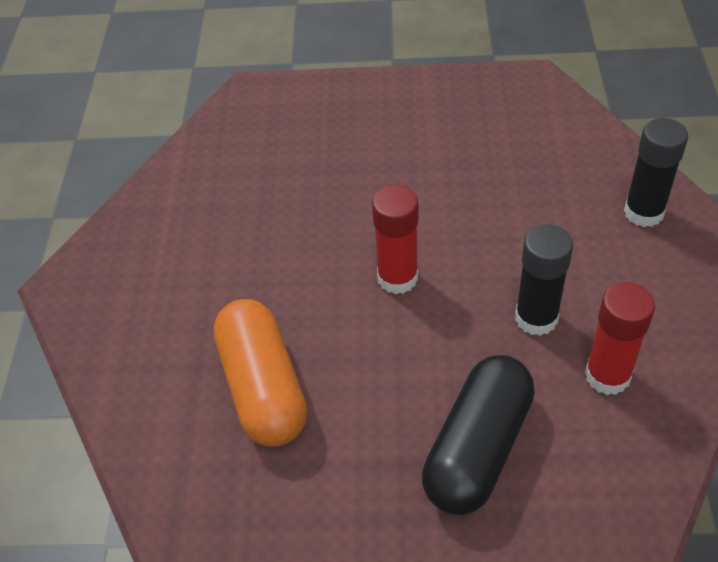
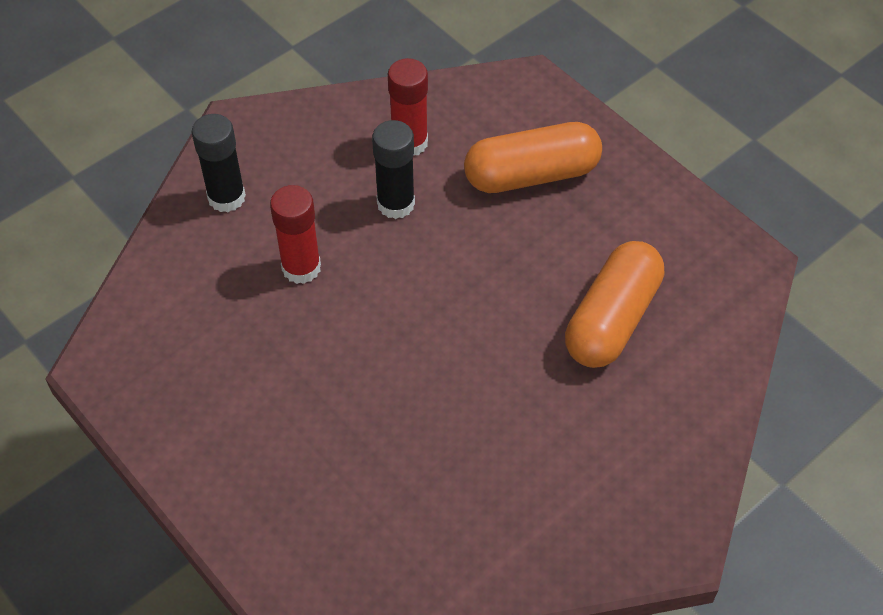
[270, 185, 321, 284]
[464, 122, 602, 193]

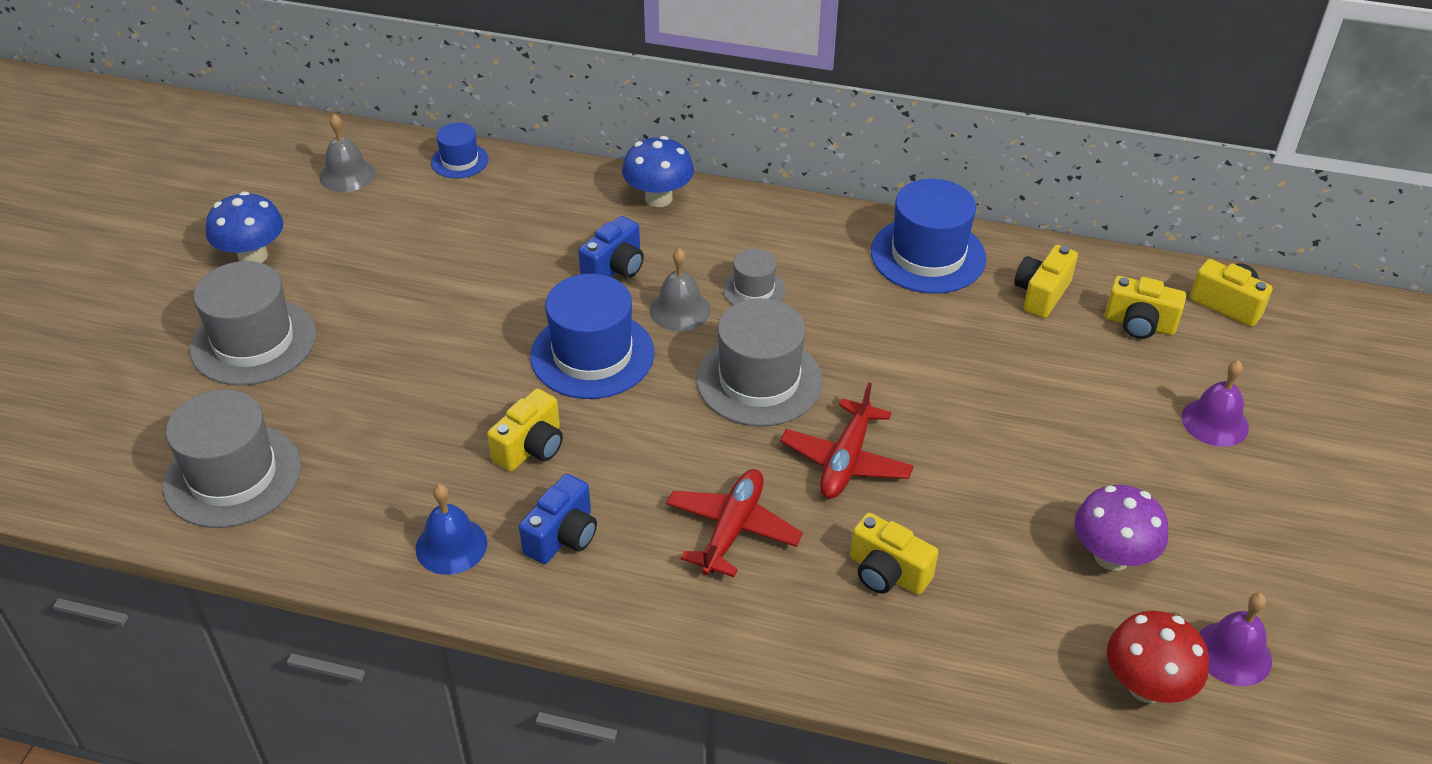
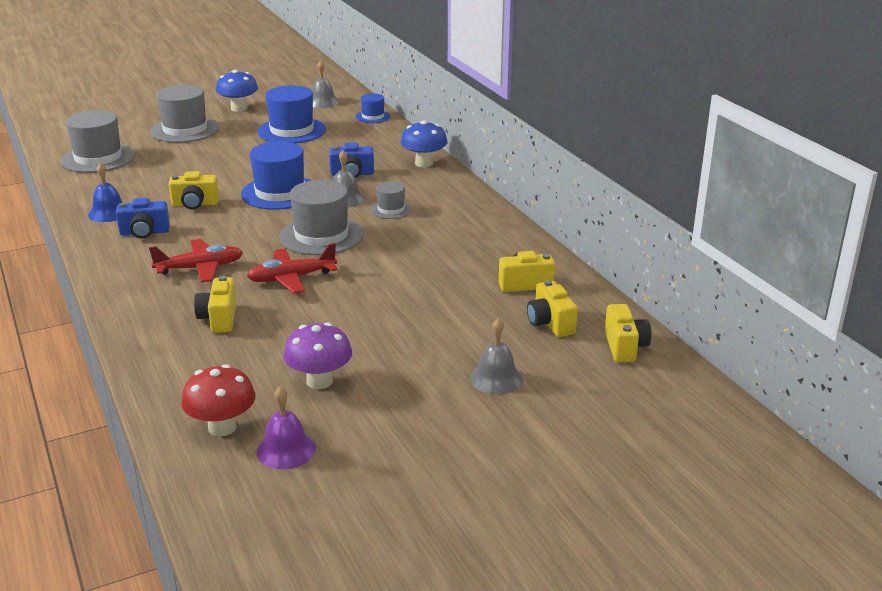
[258, 85, 326, 143]
[470, 318, 523, 394]

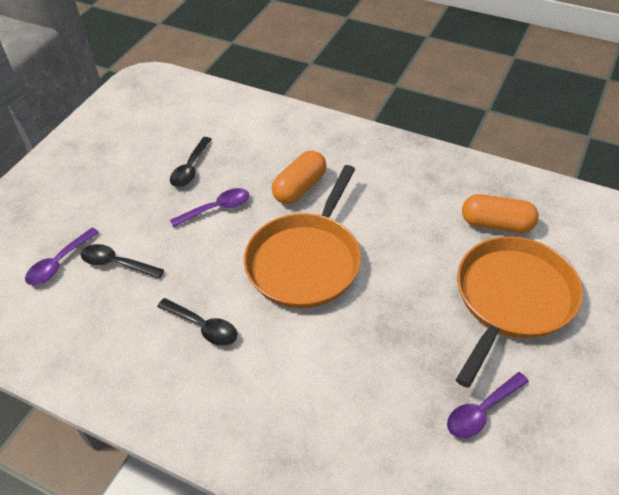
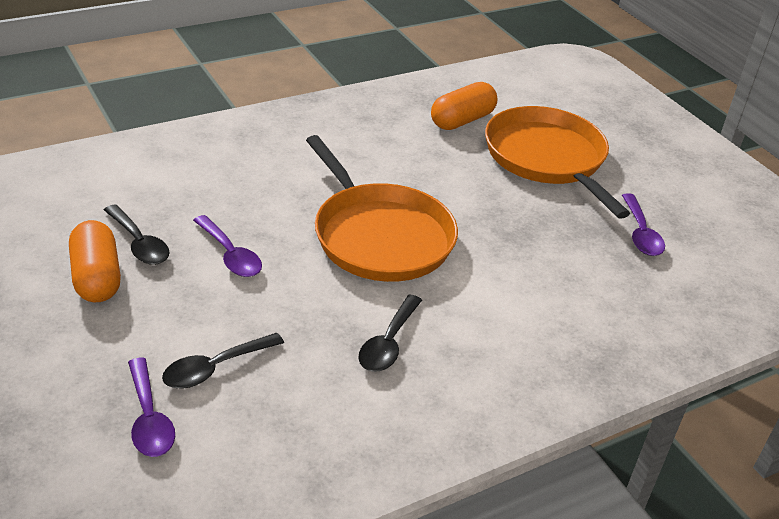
[69, 220, 121, 302]
[358, 294, 422, 372]
[193, 215, 262, 277]

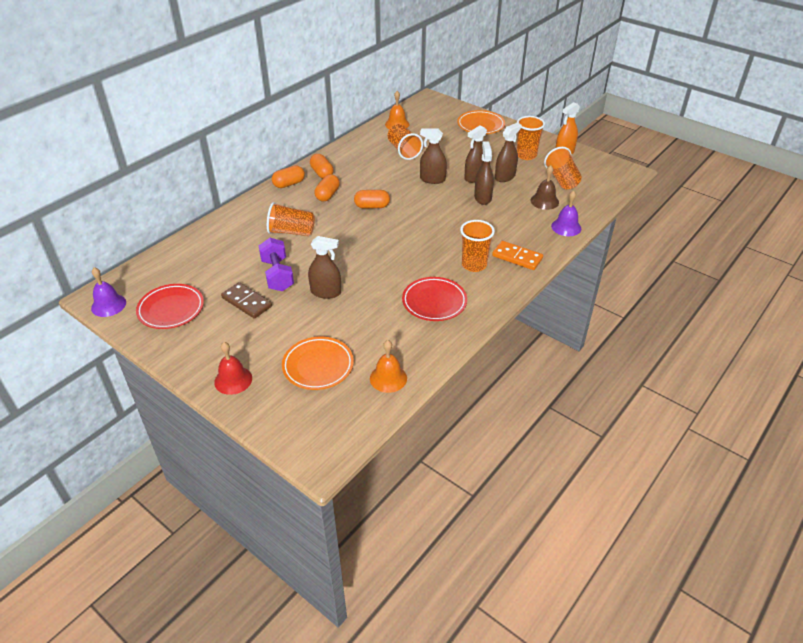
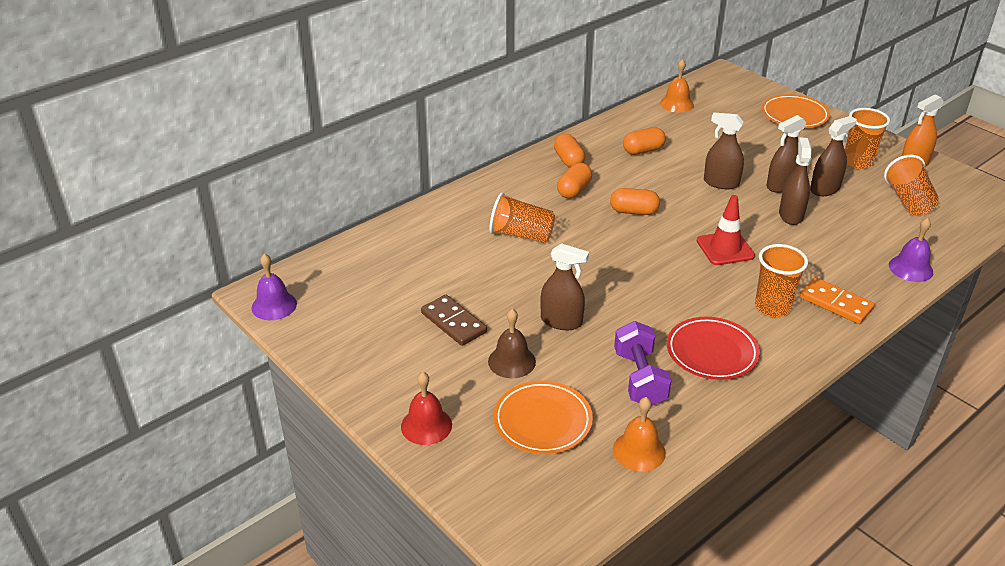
[136, 284, 204, 329] (first image)
[388, 124, 423, 160] (first image)
[697, 195, 755, 265]
[614, 321, 671, 406]
[623, 127, 666, 155]
[488, 308, 536, 378]

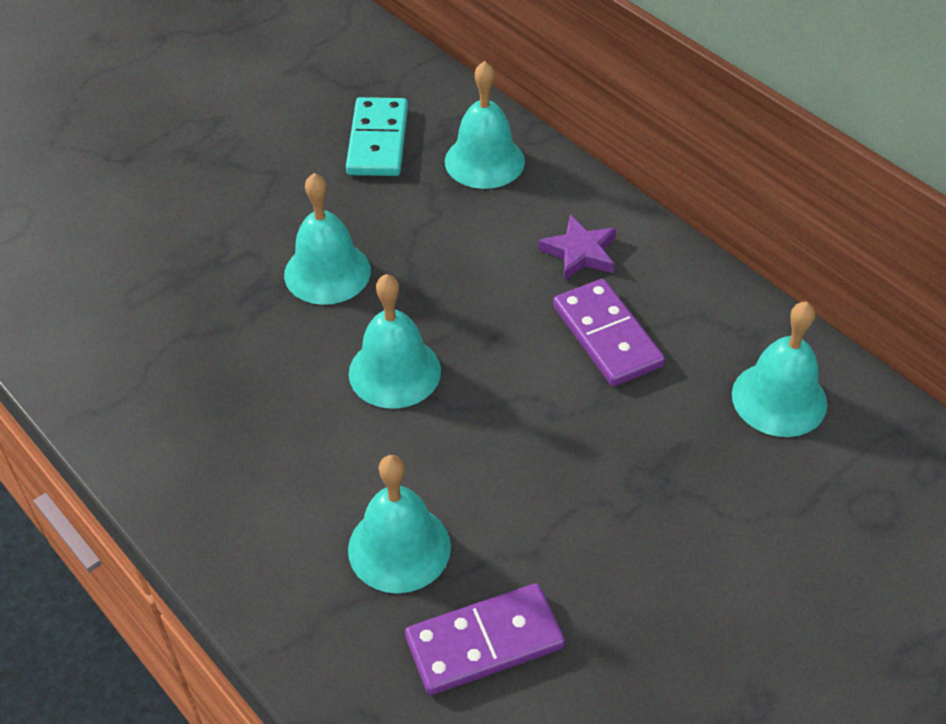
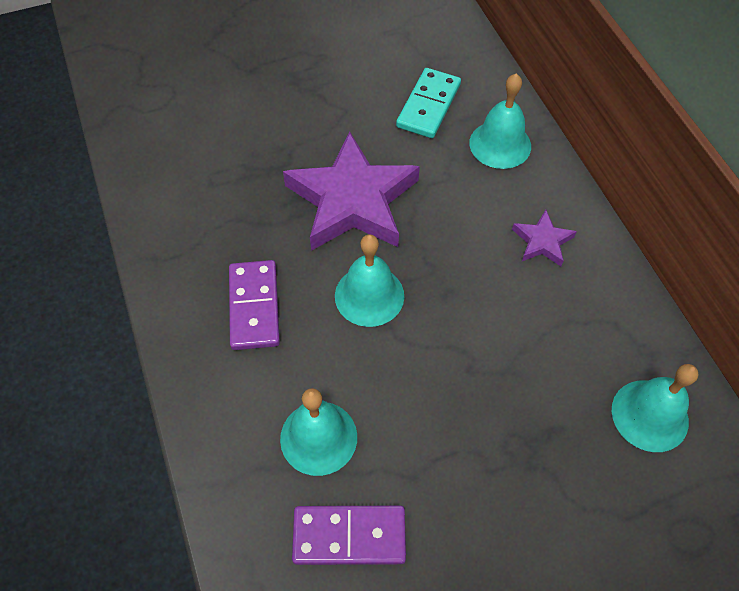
[229, 260, 280, 350]
[283, 132, 420, 251]

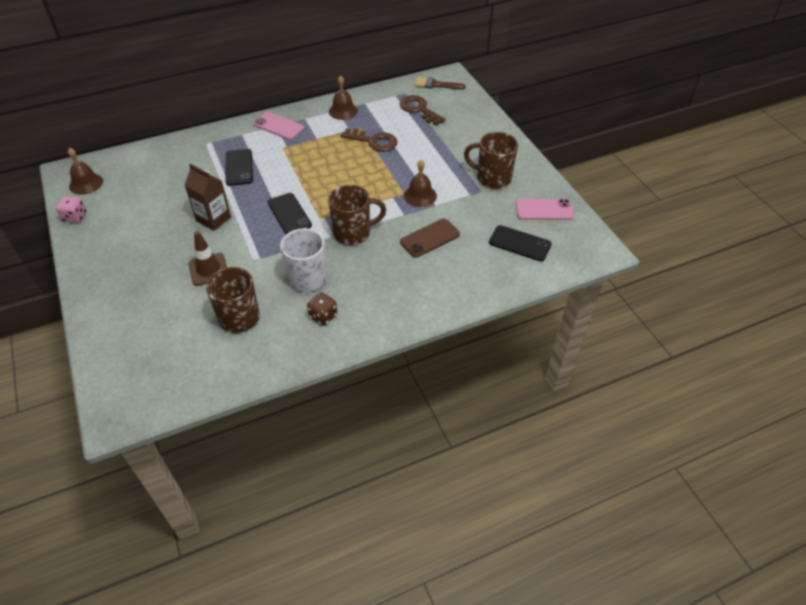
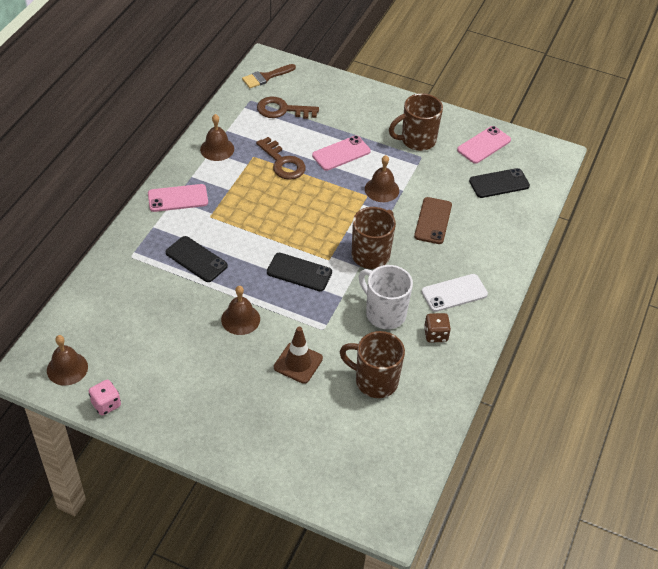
[312, 136, 371, 171]
[422, 274, 488, 312]
[221, 286, 260, 335]
[256, 137, 306, 180]

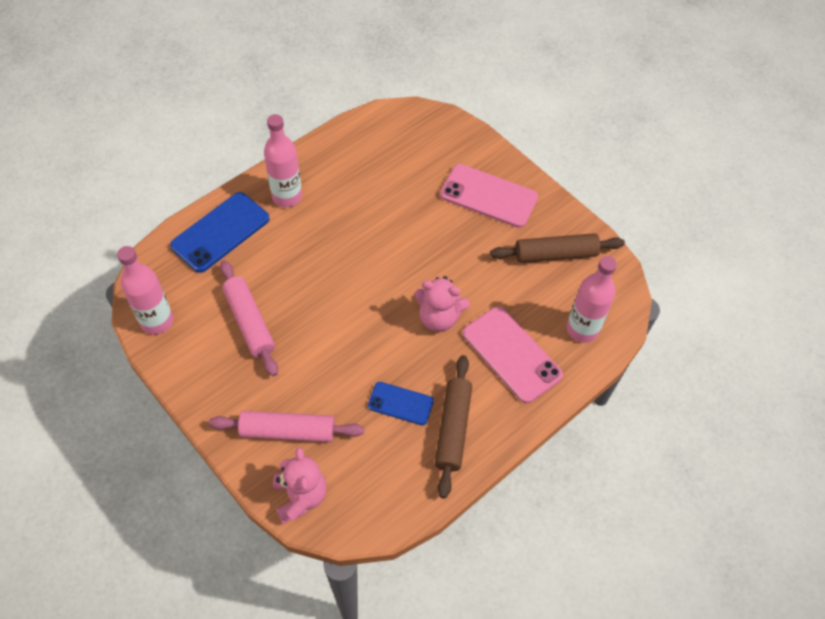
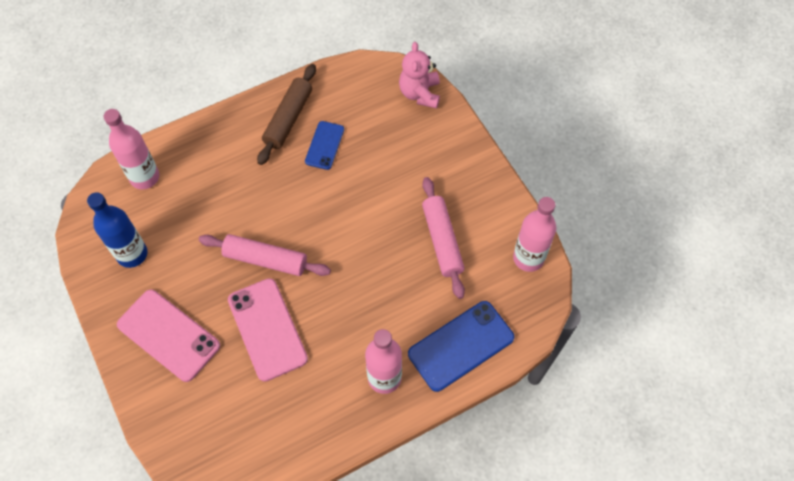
[415, 276, 470, 332] (first image)
[199, 234, 331, 276]
[228, 278, 308, 382]
[87, 192, 147, 268]
[305, 121, 344, 170]

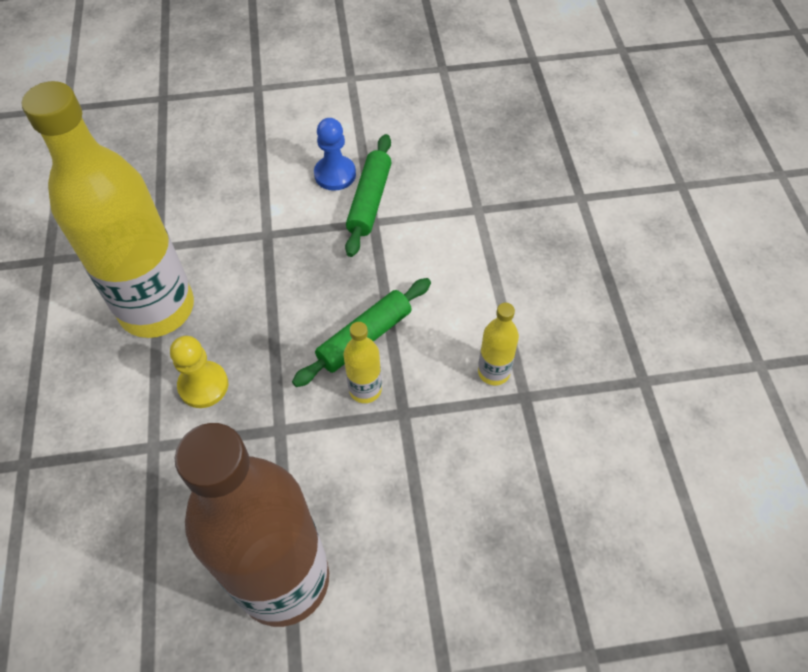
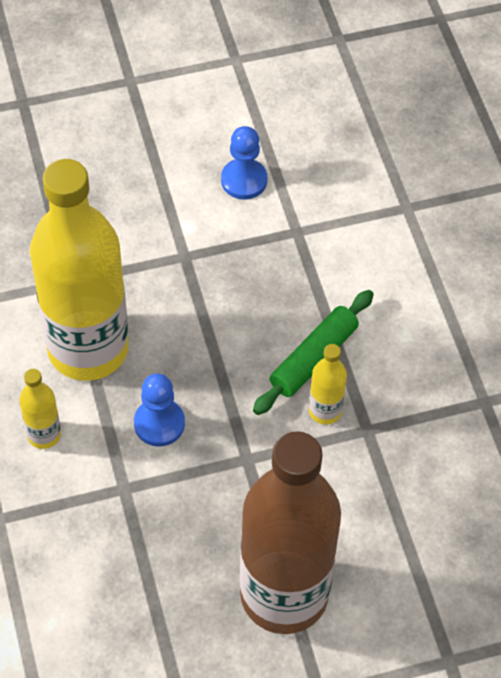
[345, 134, 392, 257] (first image)
[19, 369, 61, 449]
[134, 373, 185, 446]

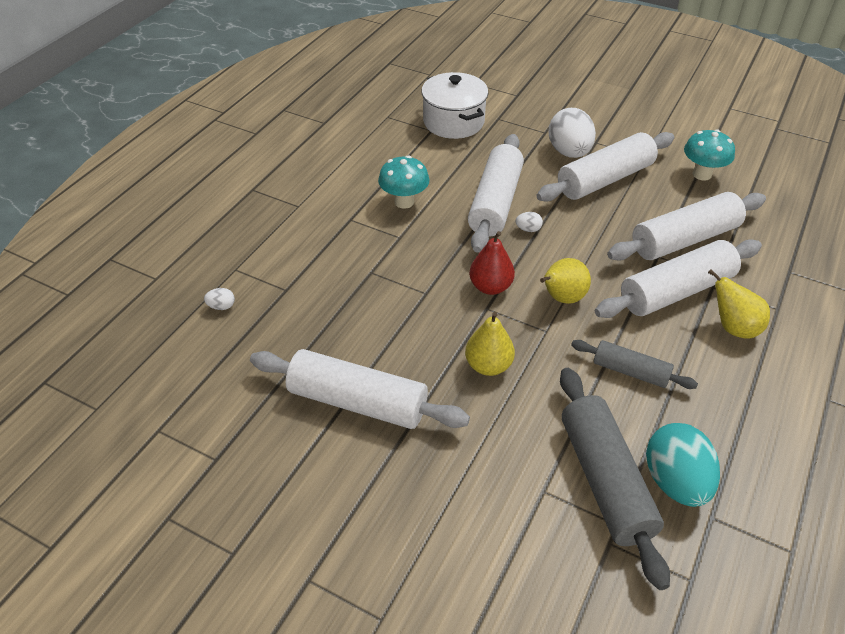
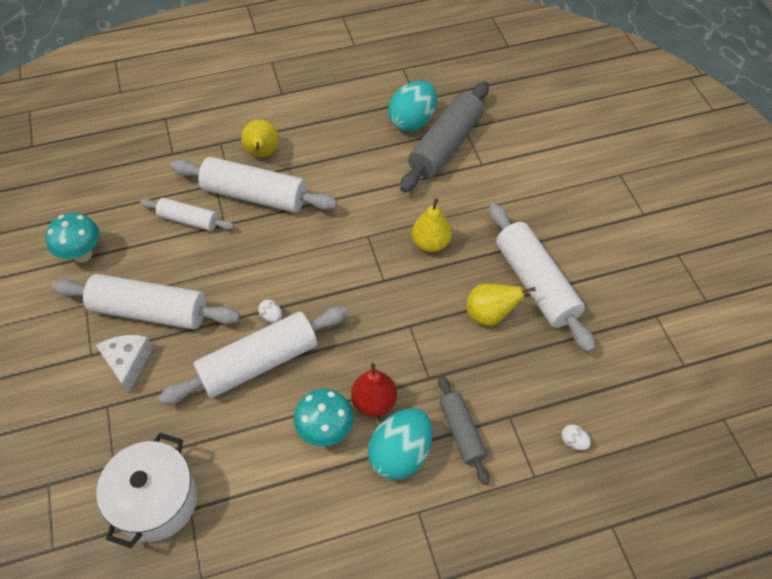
[368, 408, 432, 480]
[351, 363, 397, 416]
[466, 284, 536, 326]
[438, 375, 489, 485]
[96, 335, 153, 394]
[140, 198, 234, 231]

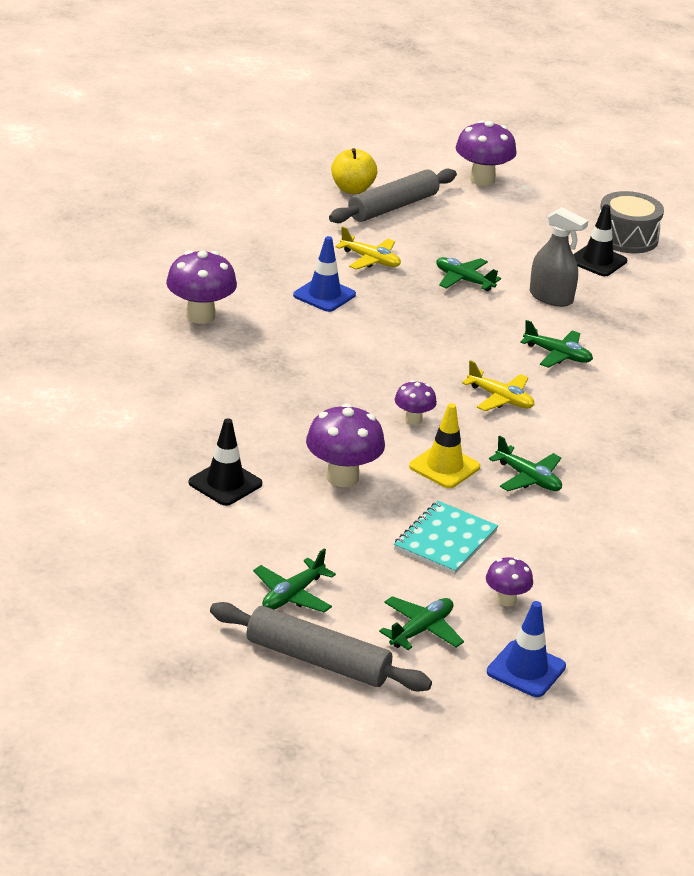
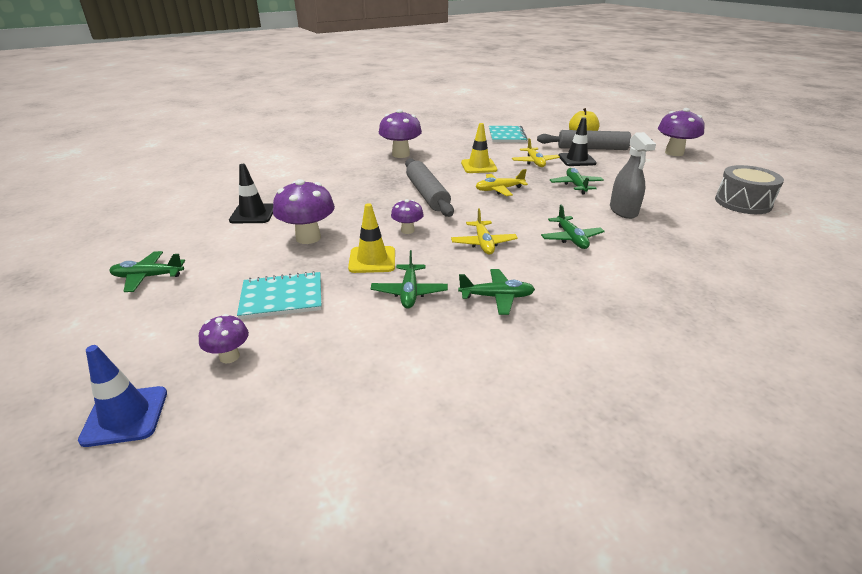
[475, 169, 528, 196]
[489, 126, 528, 142]
[405, 158, 454, 217]
[458, 269, 535, 315]
[558, 117, 597, 166]
[461, 123, 497, 173]

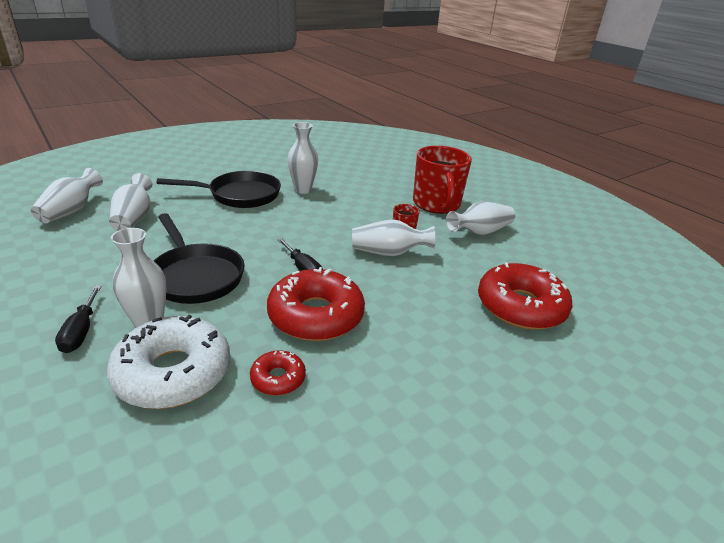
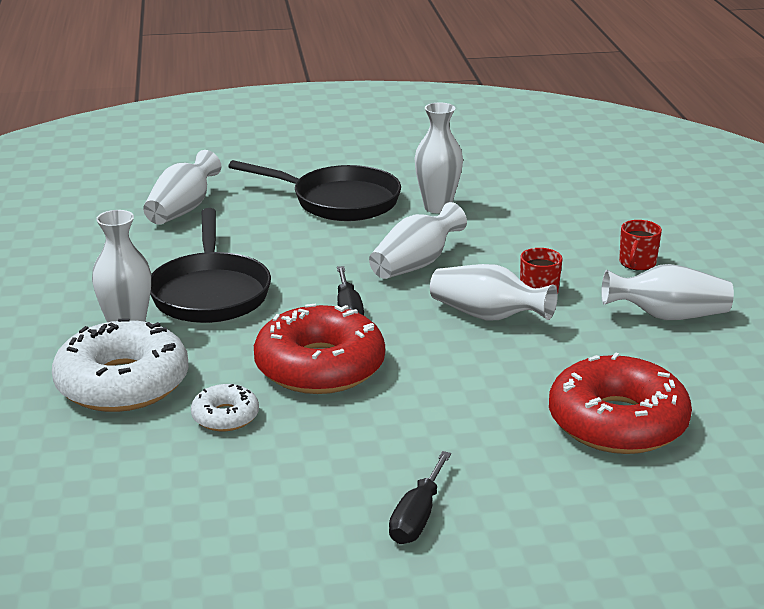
[369, 202, 467, 279]
[389, 451, 451, 544]
[191, 384, 259, 431]
[619, 220, 662, 271]

